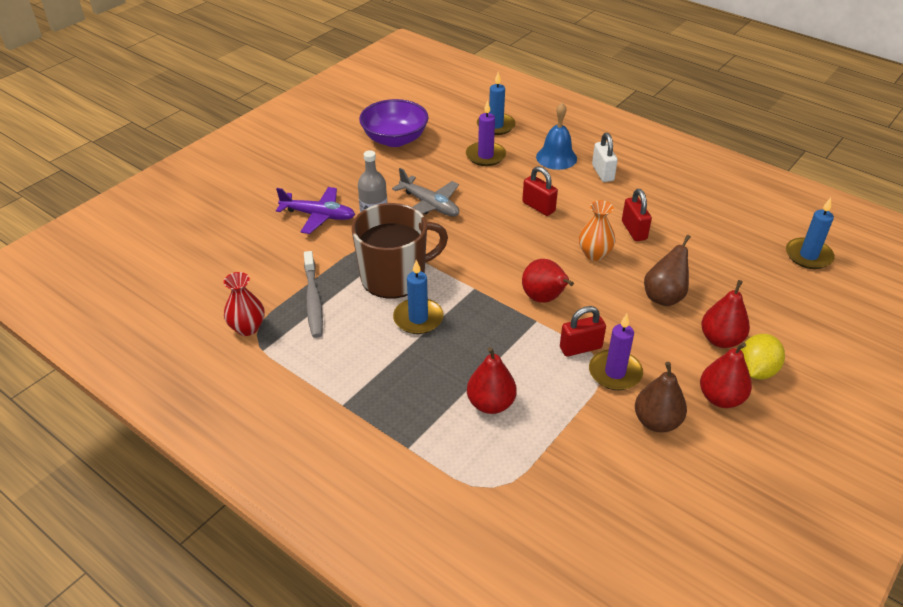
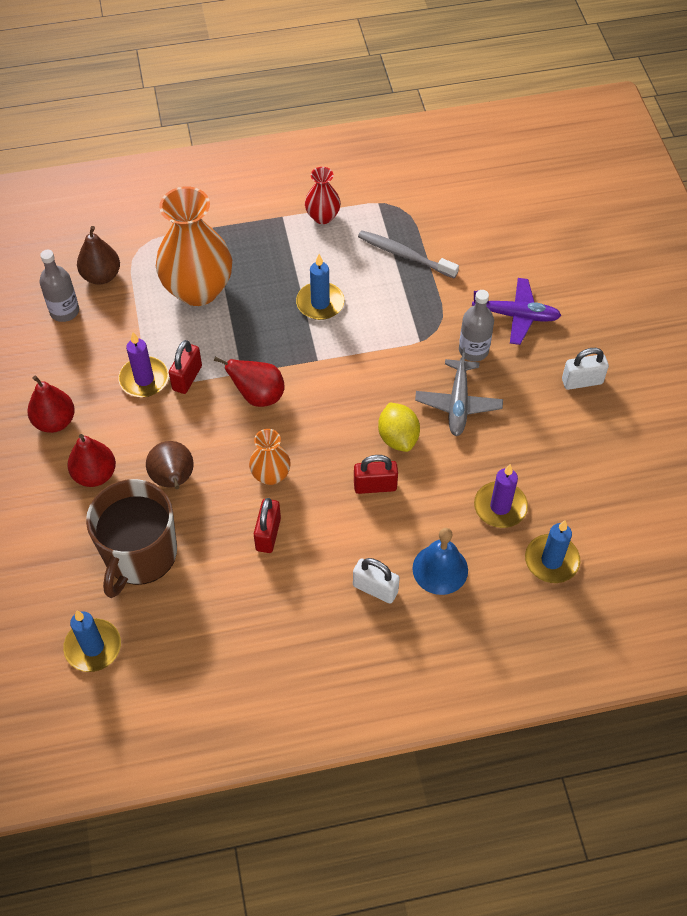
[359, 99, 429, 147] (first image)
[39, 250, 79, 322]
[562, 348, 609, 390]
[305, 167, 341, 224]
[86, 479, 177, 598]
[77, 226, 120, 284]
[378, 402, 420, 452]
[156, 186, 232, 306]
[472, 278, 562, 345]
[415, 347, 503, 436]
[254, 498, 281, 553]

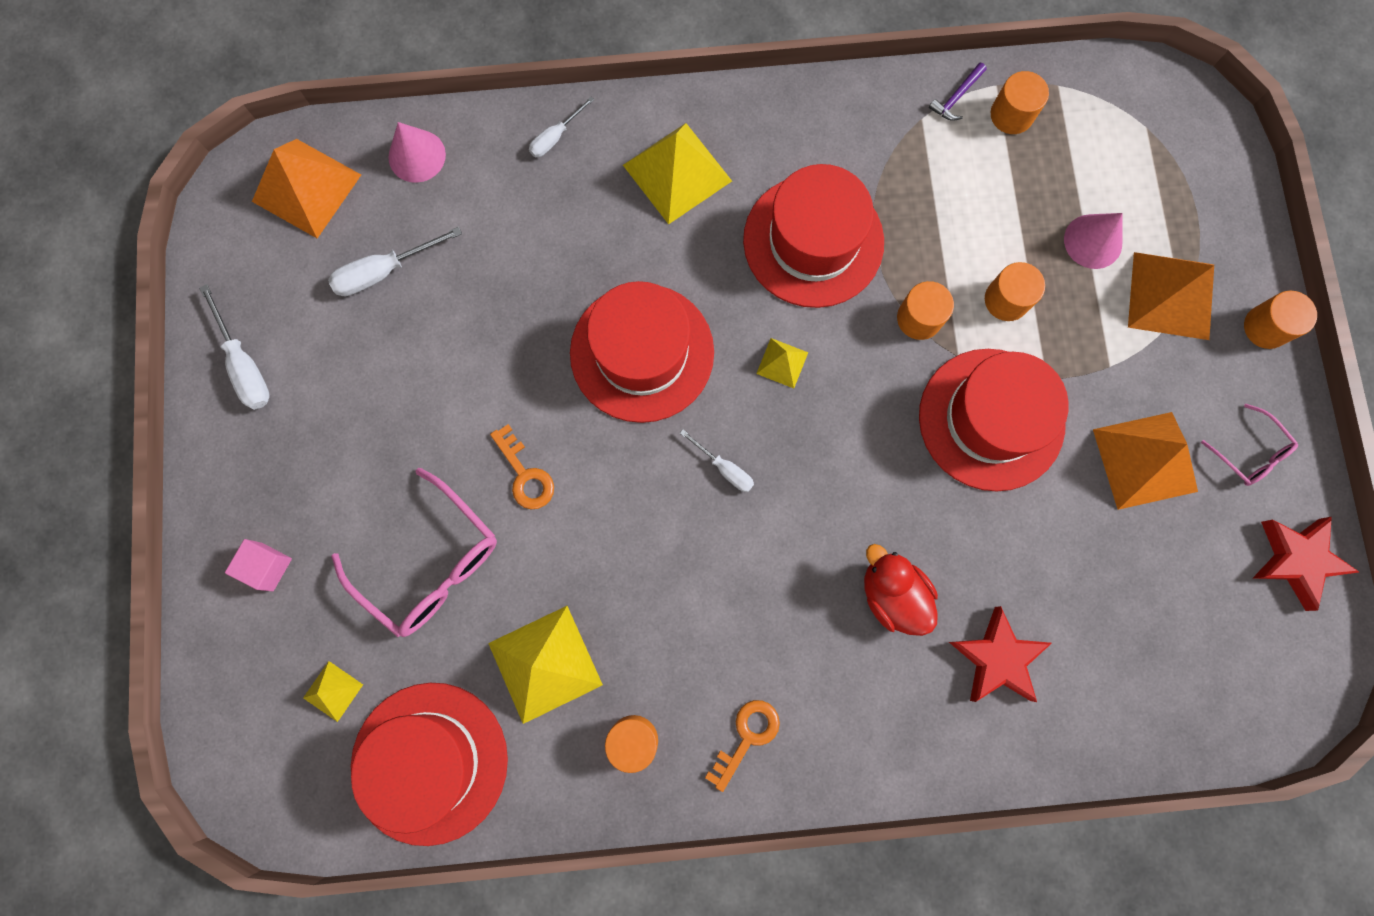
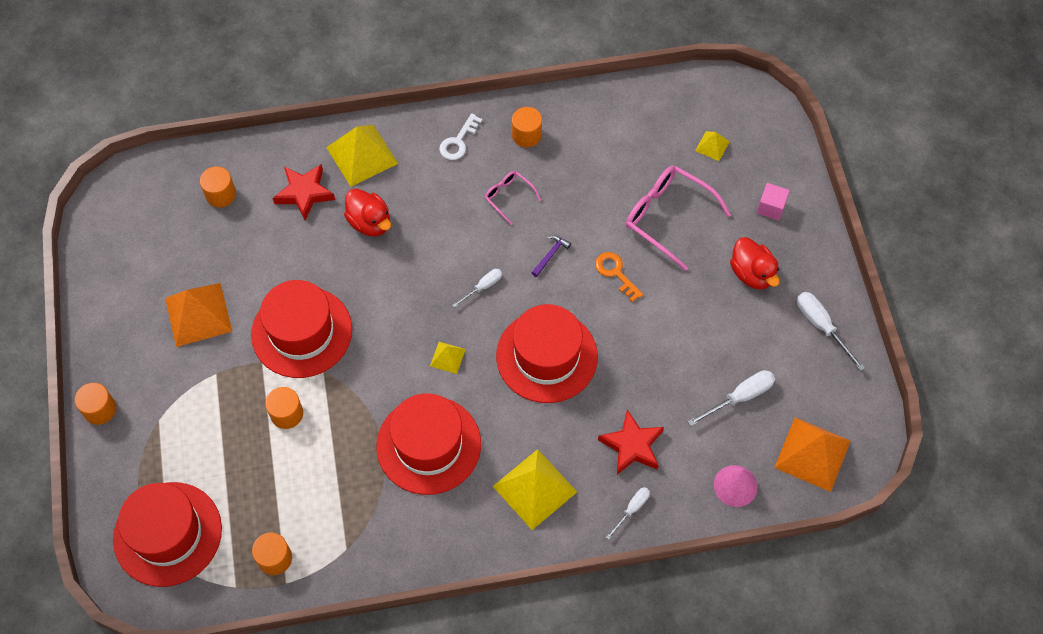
[1064, 213, 1123, 269] (first image)
[1128, 252, 1214, 340] (first image)
[730, 237, 780, 290]
[113, 482, 222, 587]
[326, 125, 399, 187]
[200, 166, 236, 207]
[531, 236, 571, 277]
[484, 171, 541, 225]
[598, 409, 664, 475]
[439, 113, 482, 160]
[452, 269, 502, 308]

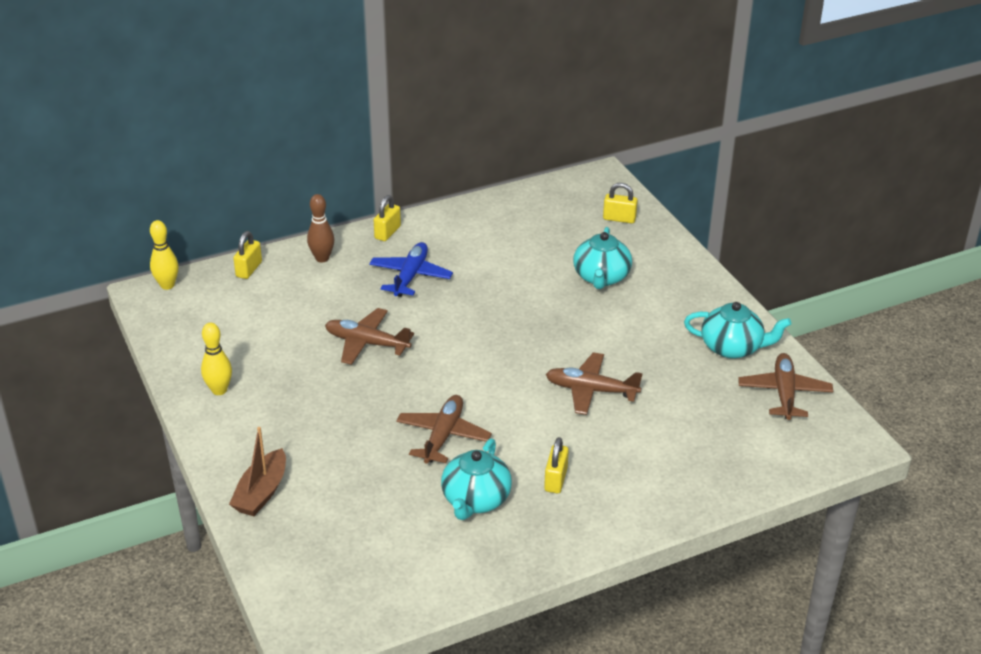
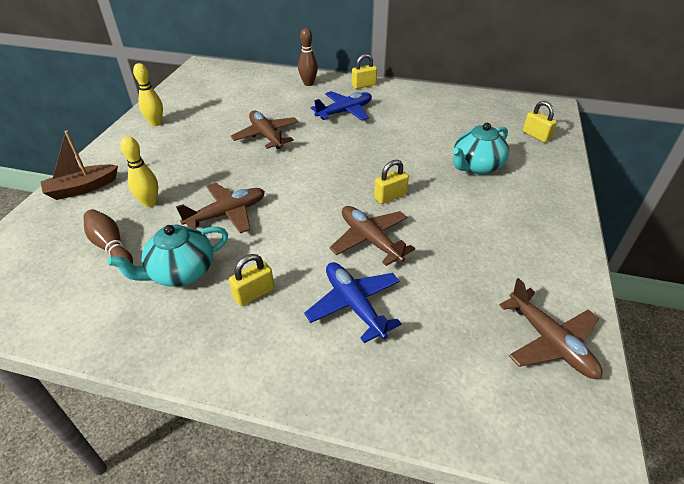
[684, 302, 791, 359] (first image)
[83, 209, 133, 264]
[304, 262, 401, 343]
[120, 136, 158, 207]
[374, 160, 409, 204]
[499, 278, 603, 379]

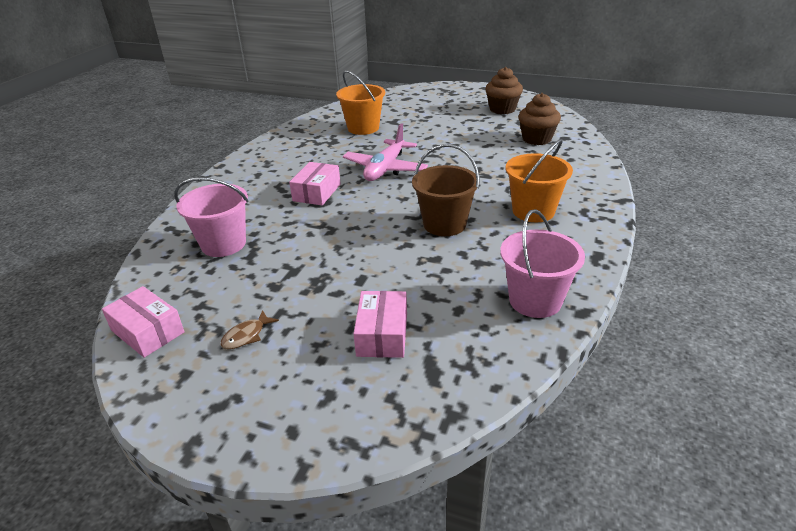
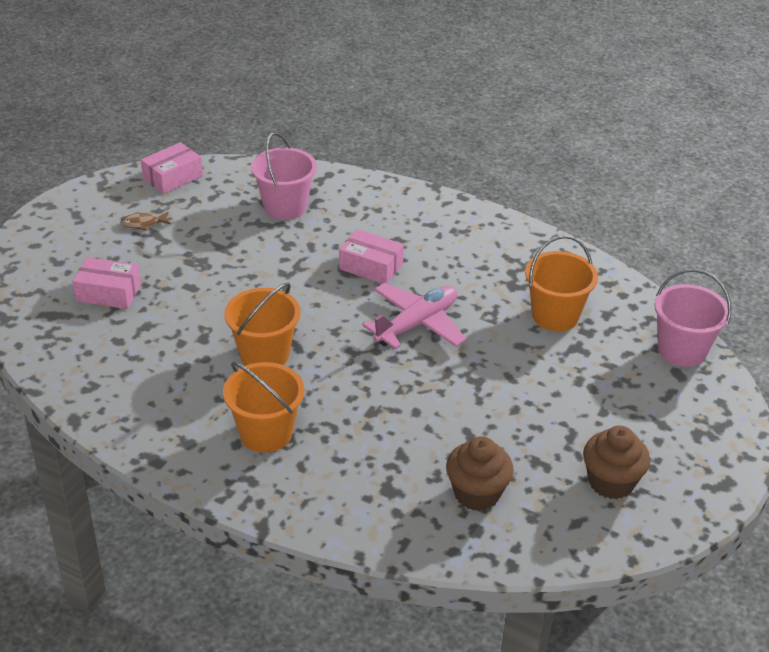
[655, 269, 731, 367]
[224, 283, 300, 366]
[120, 211, 171, 231]
[363, 283, 466, 349]

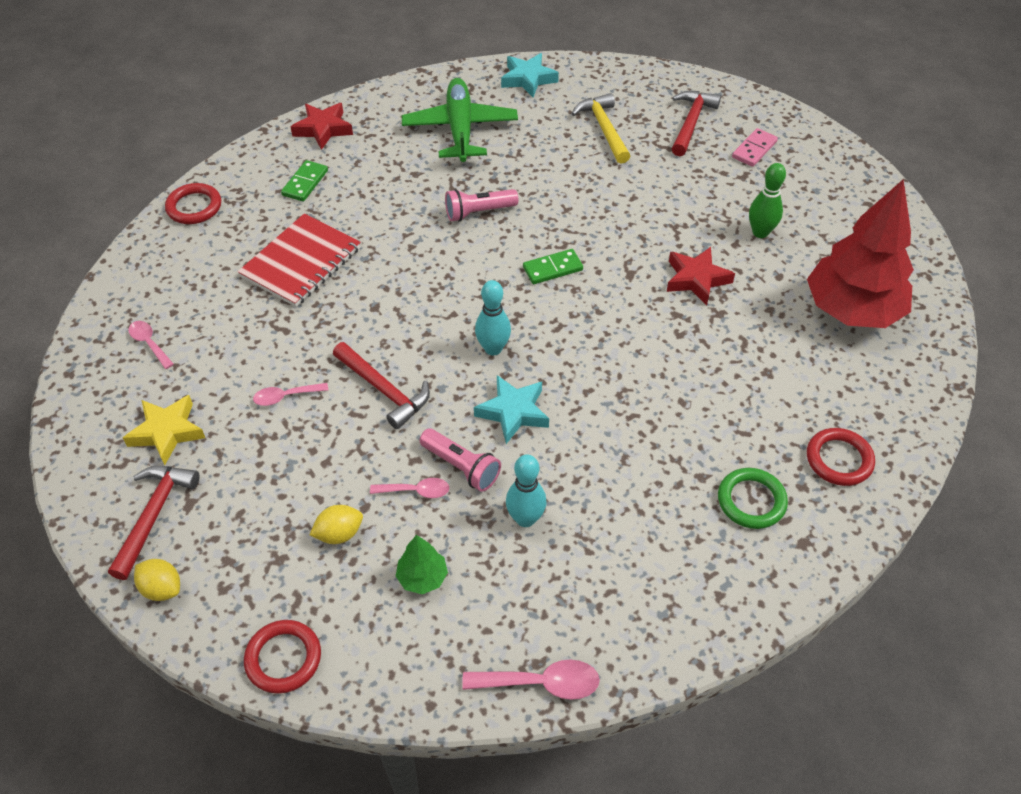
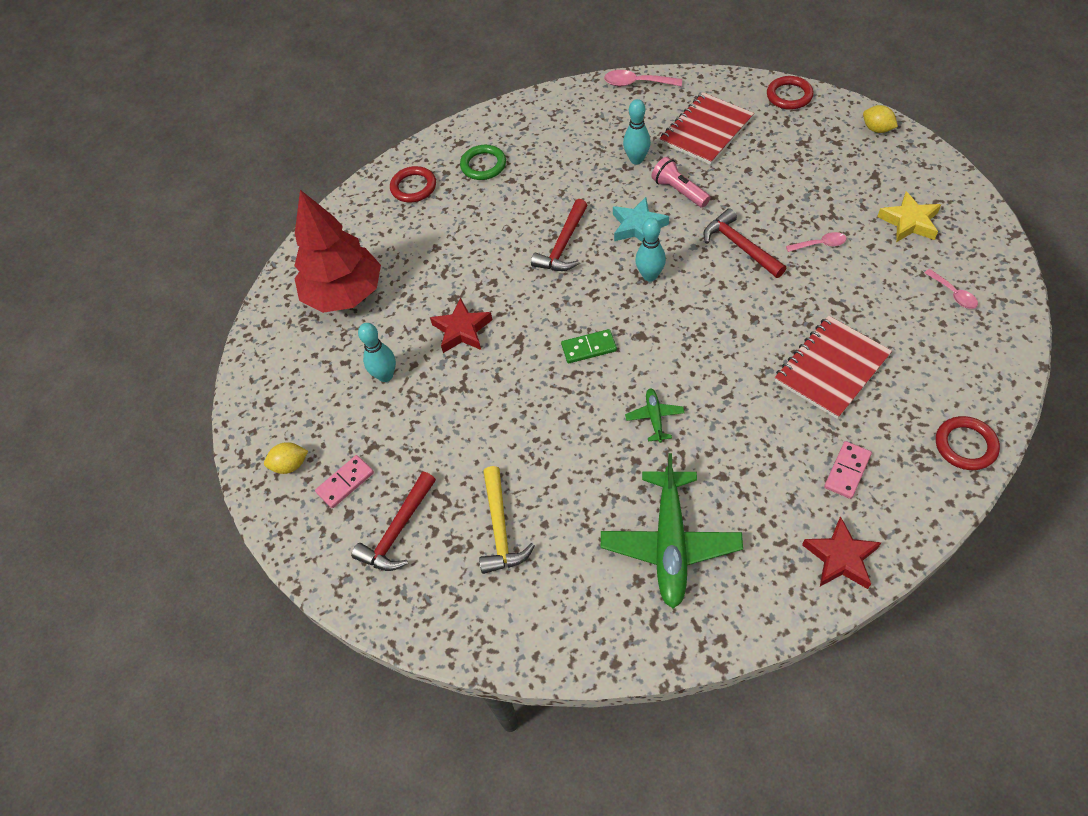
[370, 478, 449, 498] (first image)
[501, 53, 559, 98] (first image)
[531, 199, 588, 271]
[264, 442, 308, 474]
[659, 93, 754, 165]
[625, 389, 685, 443]
[824, 441, 872, 499]
[358, 323, 396, 382]

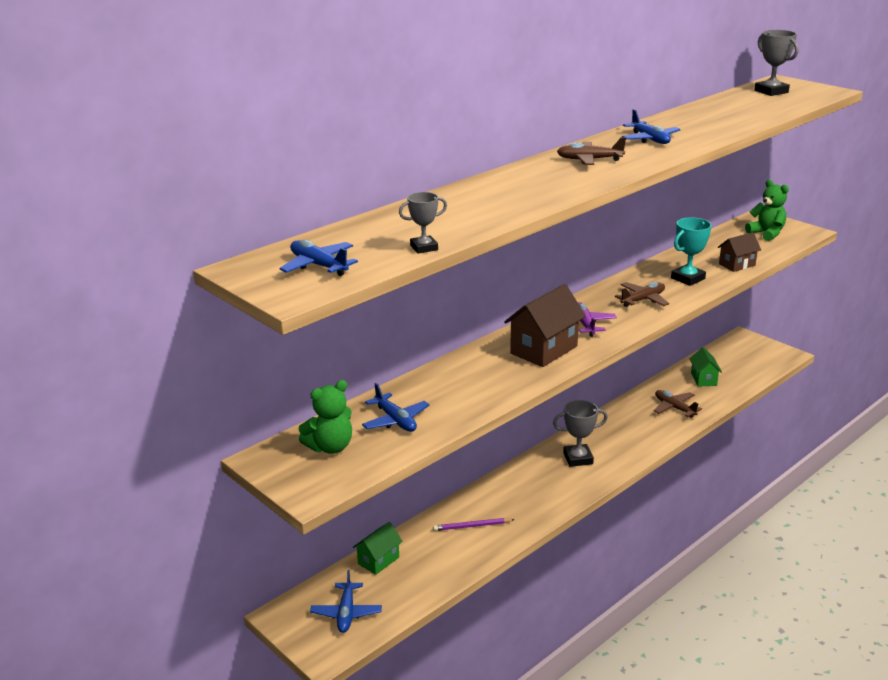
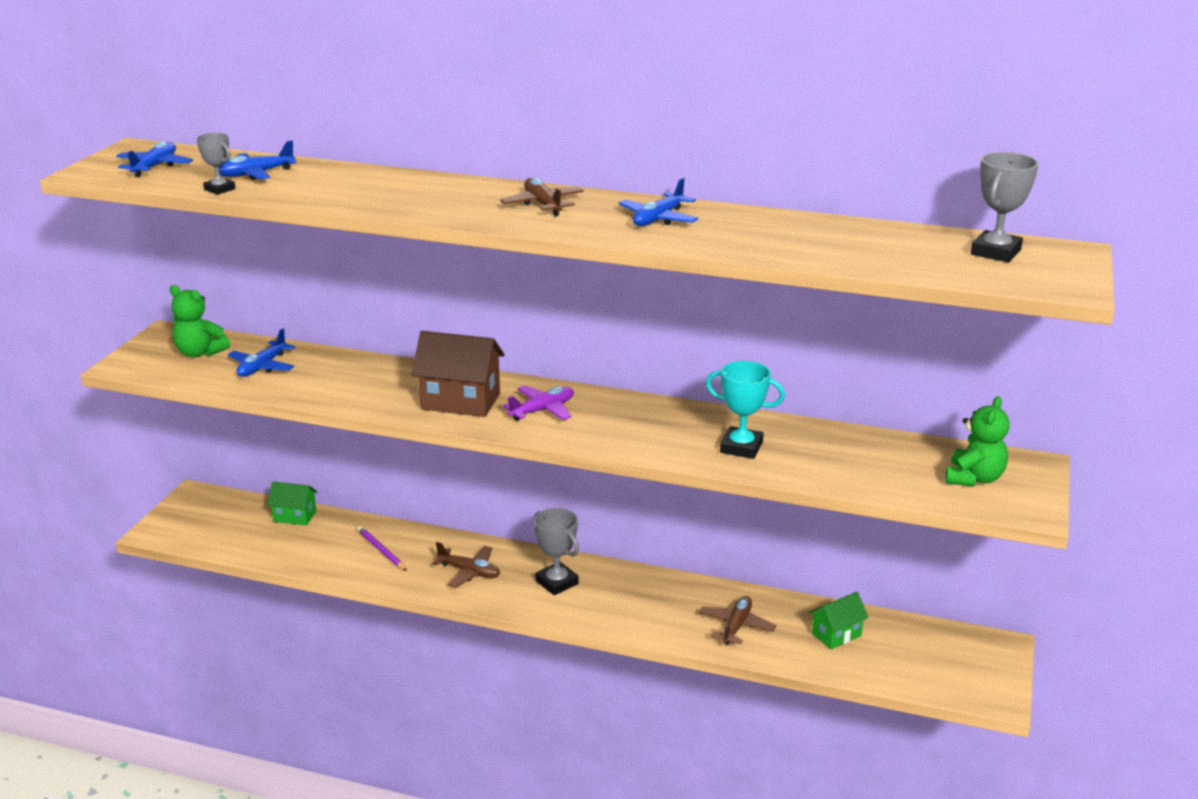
[718, 232, 761, 272] (first image)
[219, 140, 297, 180]
[432, 542, 500, 588]

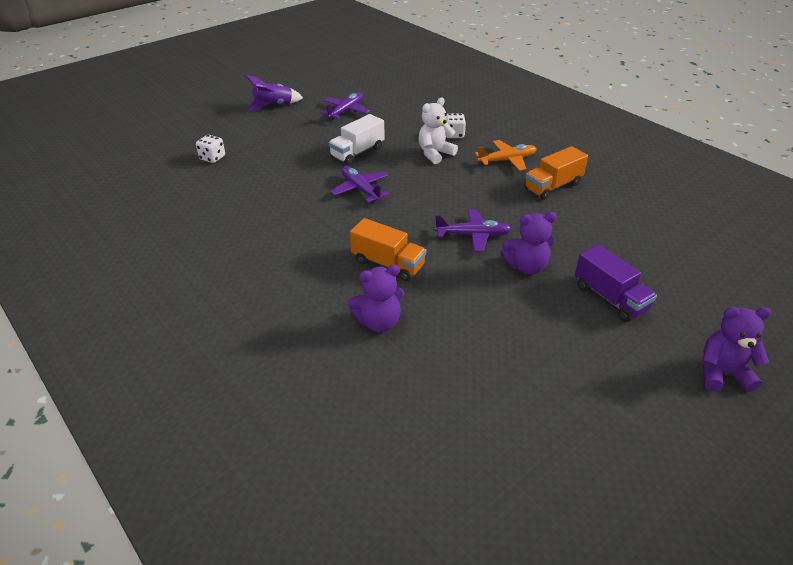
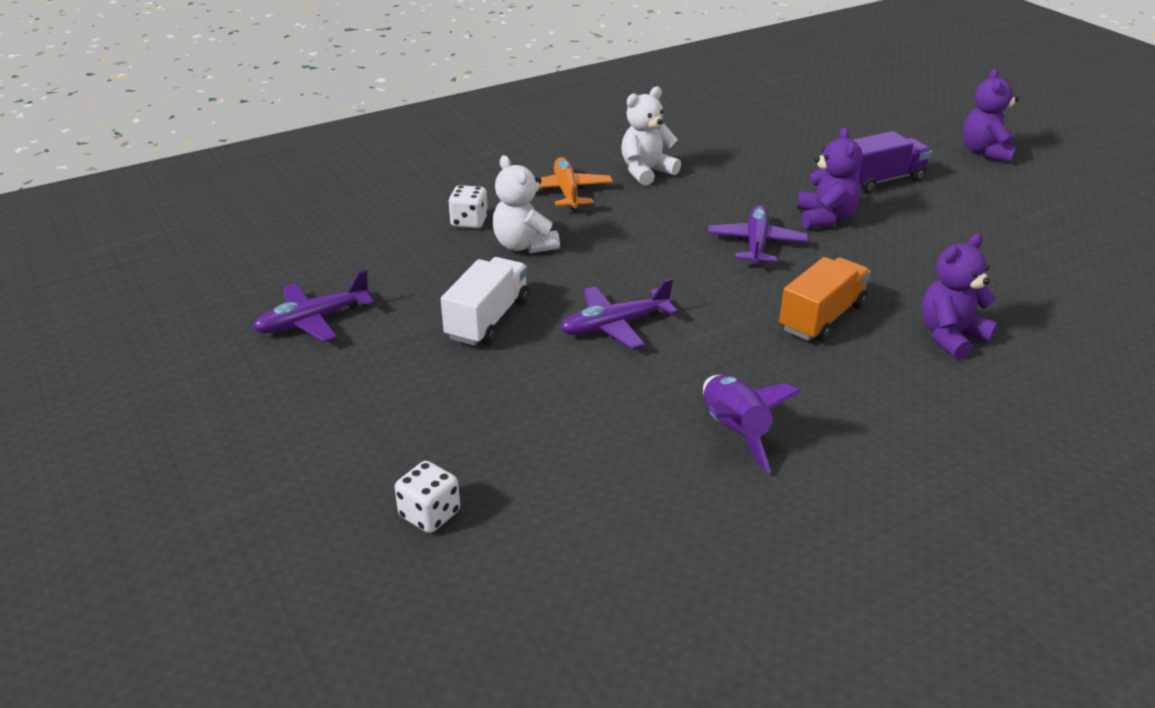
[703, 375, 801, 473]
[621, 87, 681, 186]
[253, 270, 374, 342]
[441, 257, 529, 346]
[921, 234, 998, 360]

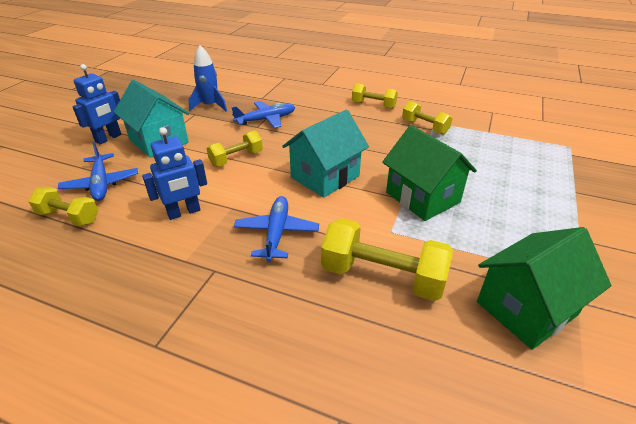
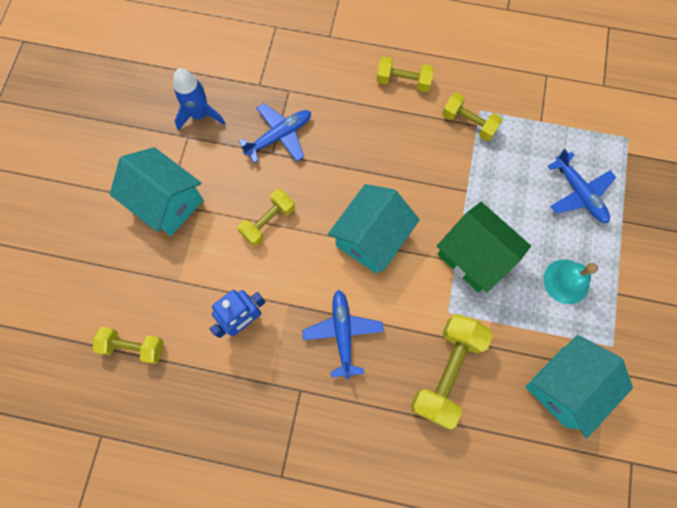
[72, 64, 122, 144] (first image)
[543, 259, 598, 304]
[548, 149, 616, 223]
[526, 335, 633, 439]
[411, 314, 493, 430]

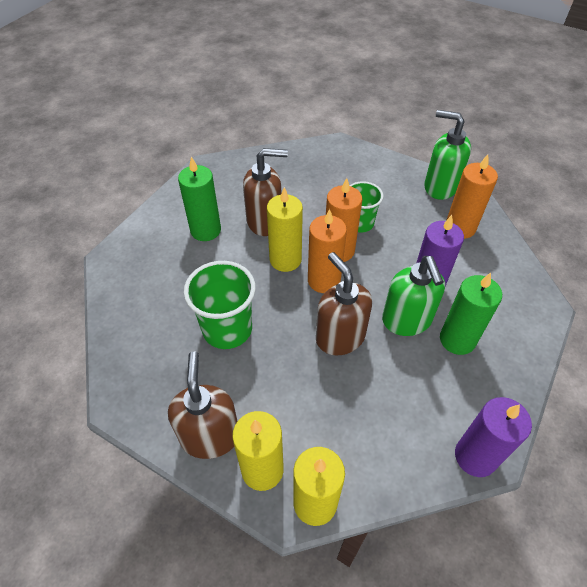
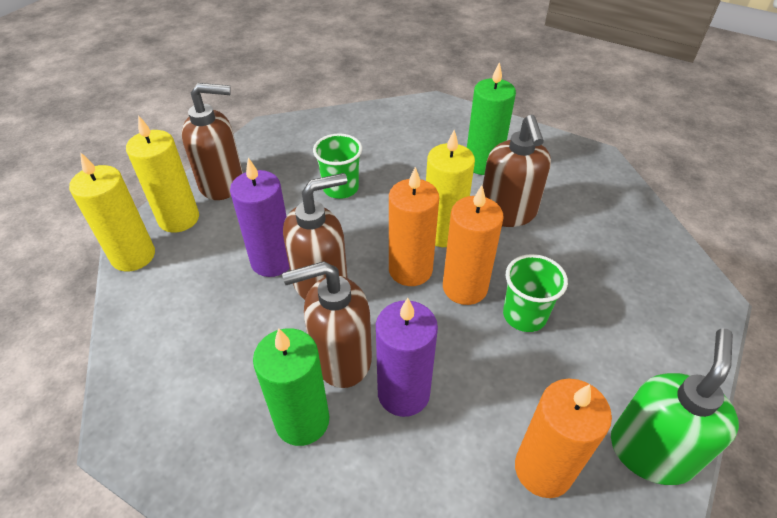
[230, 158, 290, 277]
[282, 261, 372, 388]
[313, 134, 362, 199]

